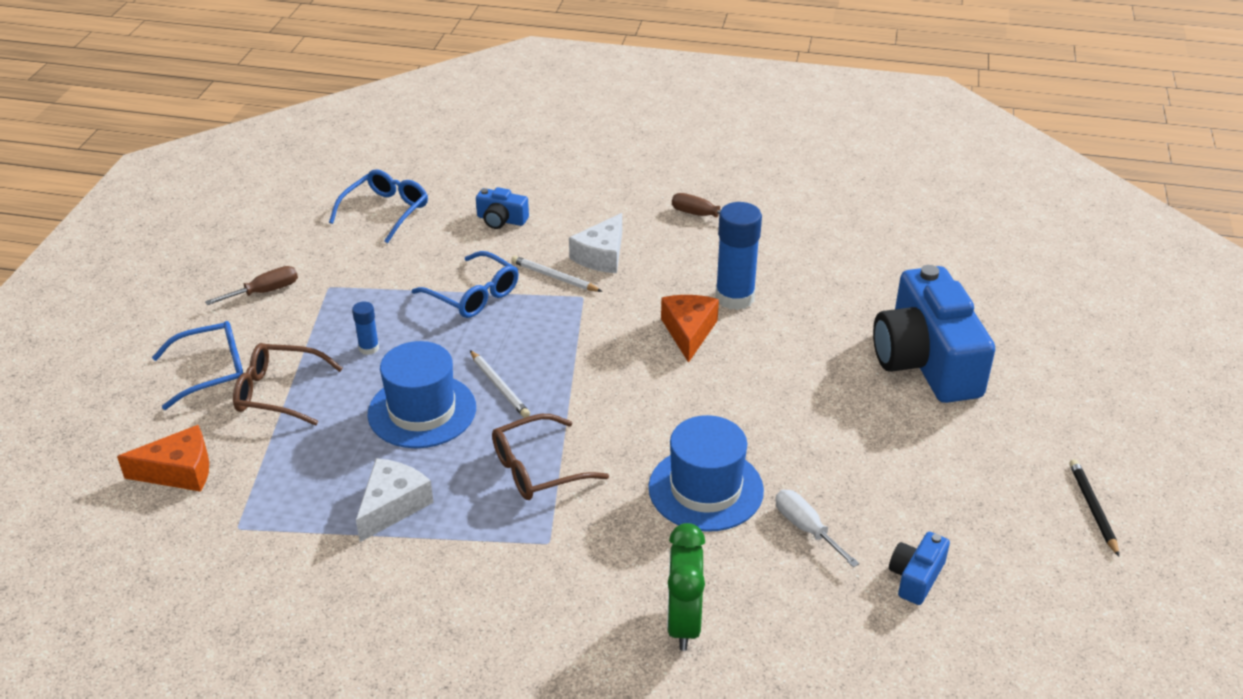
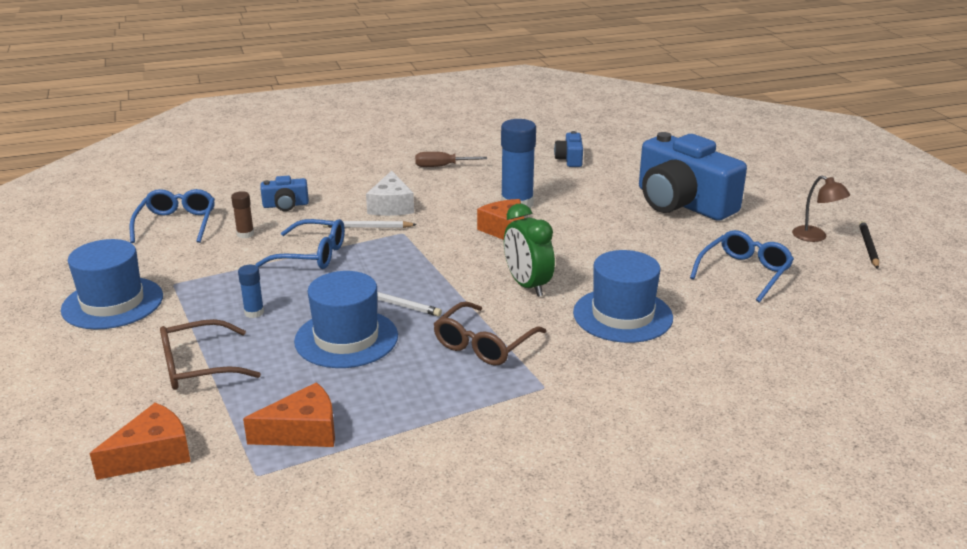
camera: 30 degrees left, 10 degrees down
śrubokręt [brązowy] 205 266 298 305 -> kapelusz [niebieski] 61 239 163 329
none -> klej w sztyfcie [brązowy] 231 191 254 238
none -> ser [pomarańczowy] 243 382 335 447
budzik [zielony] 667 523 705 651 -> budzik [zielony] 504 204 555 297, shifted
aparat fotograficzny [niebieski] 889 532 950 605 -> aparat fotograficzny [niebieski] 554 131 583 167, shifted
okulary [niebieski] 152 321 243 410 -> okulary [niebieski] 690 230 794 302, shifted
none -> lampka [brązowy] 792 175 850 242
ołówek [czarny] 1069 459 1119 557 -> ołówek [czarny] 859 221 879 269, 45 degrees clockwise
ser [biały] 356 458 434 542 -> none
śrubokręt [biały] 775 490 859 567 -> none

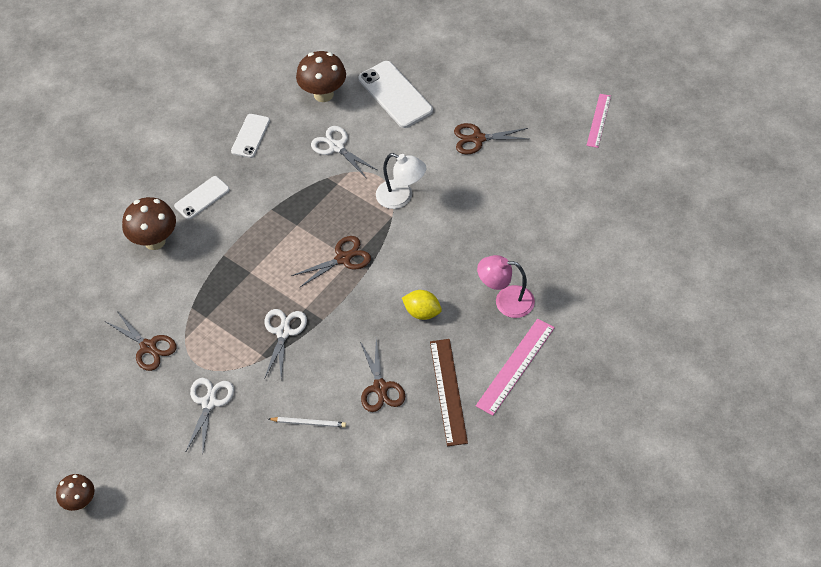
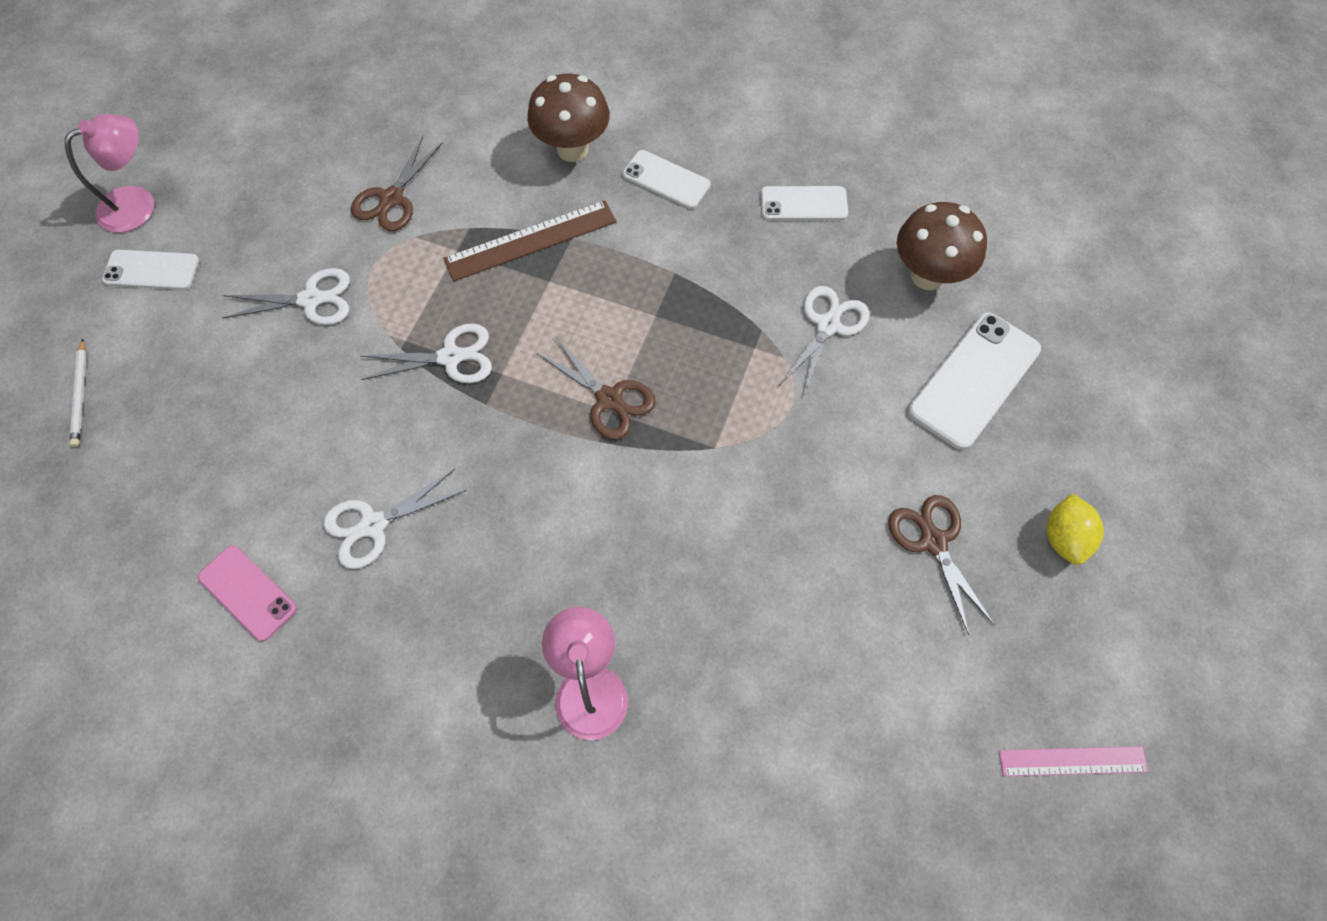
camera: 70 degrees right, 10 degrees up
grzyb [brązowy] 56 474 95 511 -> lampka [różowy] 65 114 154 232
ołówek [biały] 269 417 346 428 -> ołówek [biały] 70 339 87 447, shifted
none -> telefon [biały] 102 250 199 290
none -> telefon [różowy] 198 545 297 641
nożyczki [brązowy] 360 339 405 412 -> nożyczki [biały] 323 469 466 569
linijka [brązowy] 430 339 468 446 -> linijka [brązowy] 443 200 616 282, shifted
cytryna [żółty] 402 290 442 320 -> cytryna [żółty] 1046 493 1104 565, shifted
lampka [biały] 376 153 426 209 -> none
linijka [różowy] 476 319 555 416 -> none

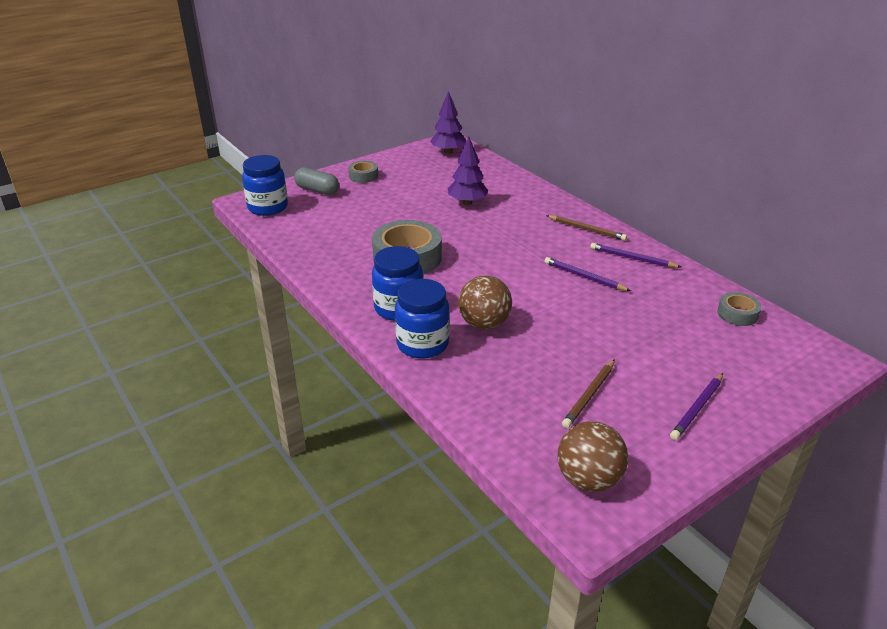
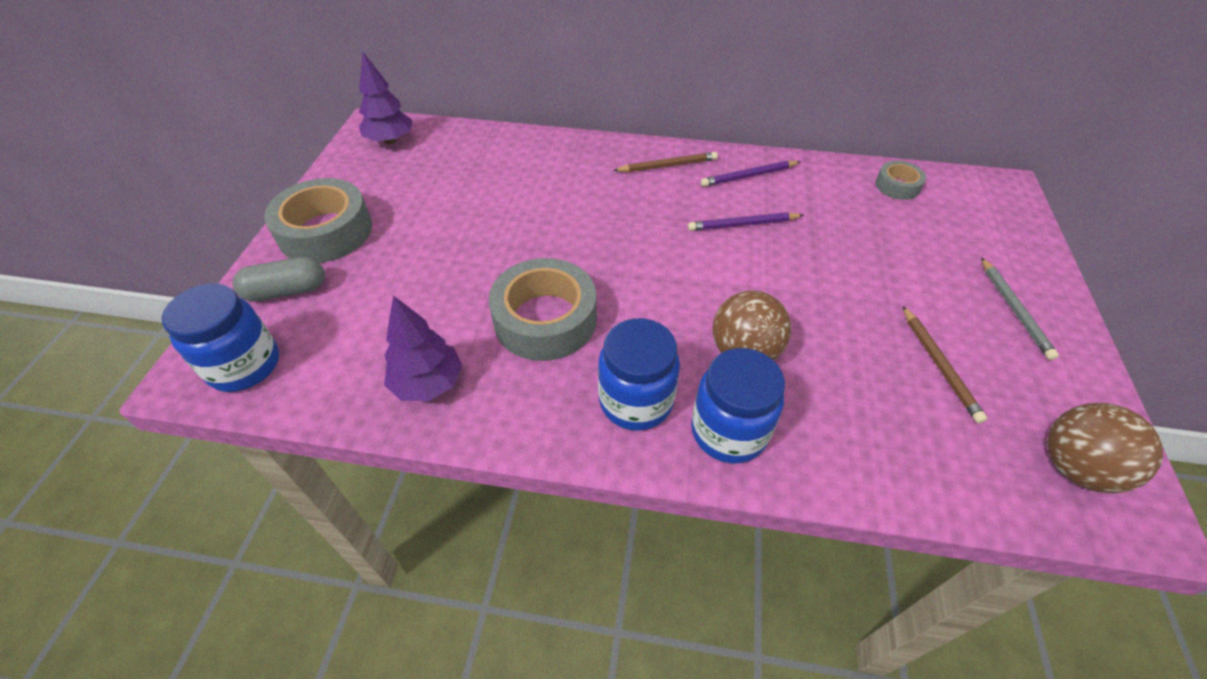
camera: 45 degrees left, 15 degrees up
taśma klejąca [szary] 348 161 378 183 -> taśma klejąca [szary] 264 178 372 263, x1.95
drzewko [fioletowy] 448 137 489 205 -> drzewko [fioletowy] 384 295 463 401, shifted
ołówek [fioletowy] 670 373 723 440 -> ołówek [szary] 981 257 1059 360

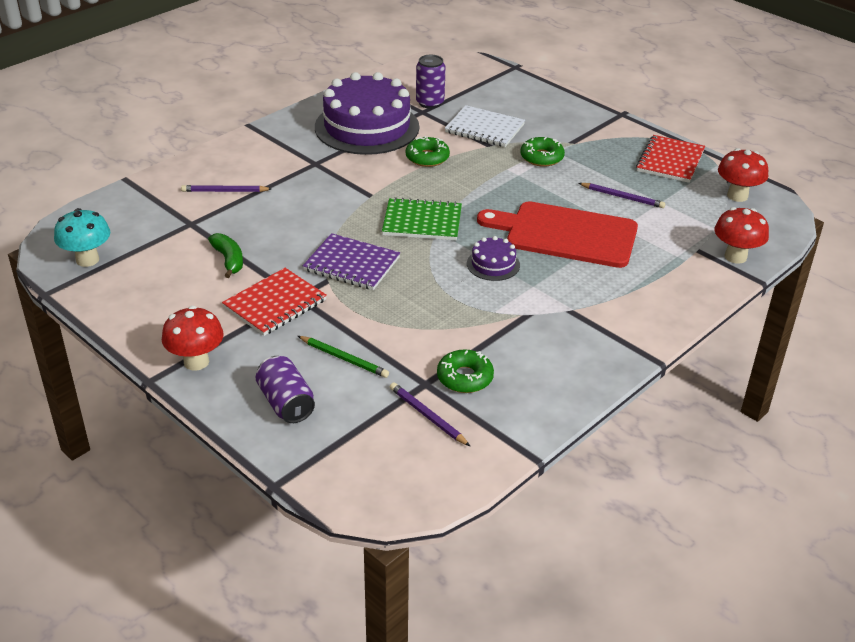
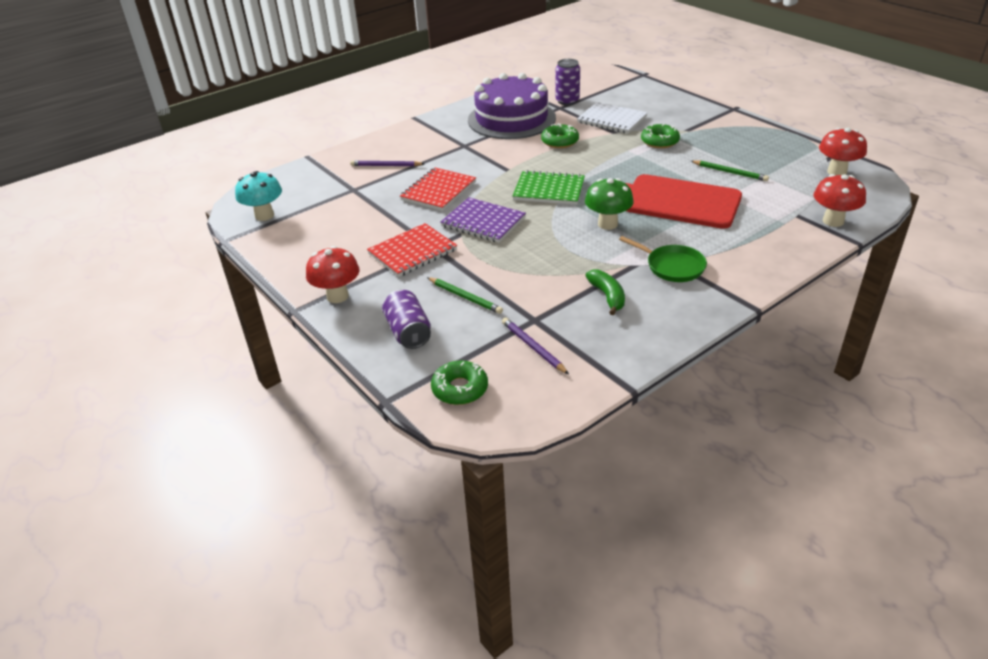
camera: 10 degrees right, 0 degrees up
zeszyt [czerwony] 636 135 705 183 -> zeszyt [czerwony] 400 168 476 211, shifted
donut [zielony] 437 349 494 393 -> donut [zielony] 431 361 488 405, shifted
tort [fioletowy] 467 236 520 281 -> grzyb [zielony] 585 178 634 230
banan [zielony] 208 233 243 278 -> banan [zielony] 585 269 625 315, shifted
none -> patelnia [zielony] 619 236 707 282
ołówek [fioletowy] 579 183 665 208 -> ołówek [zielony] 691 160 769 181

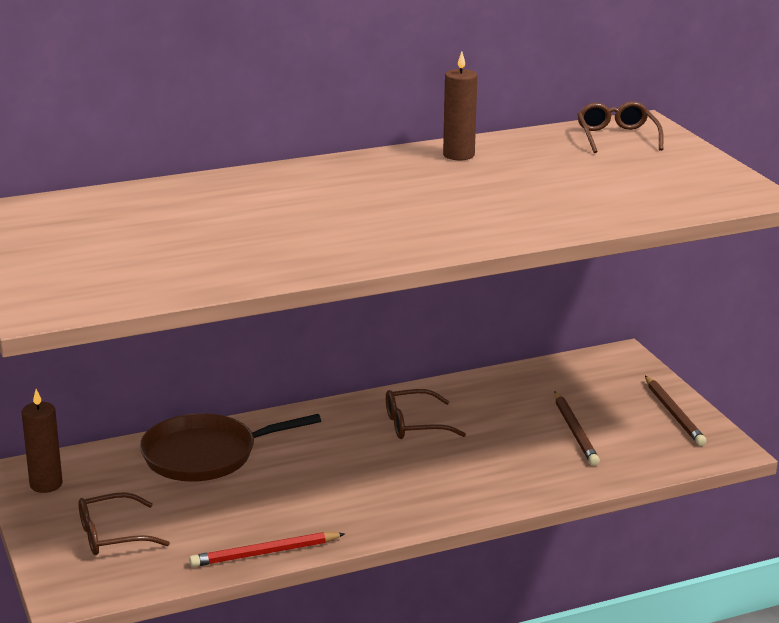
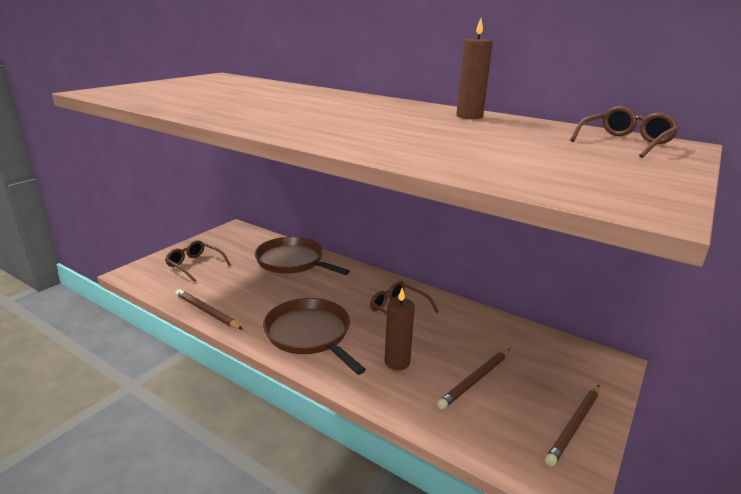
camera: 55 degrees right, 0 degrees up
ołówek [czerwony] 189 532 345 567 -> ołówek [brązowy] 175 289 243 329
none -> patelnia [brązowy] 263 298 366 375
świeca [brązowy] 22 389 63 493 -> świeca [brązowy] 385 288 415 370, shifted

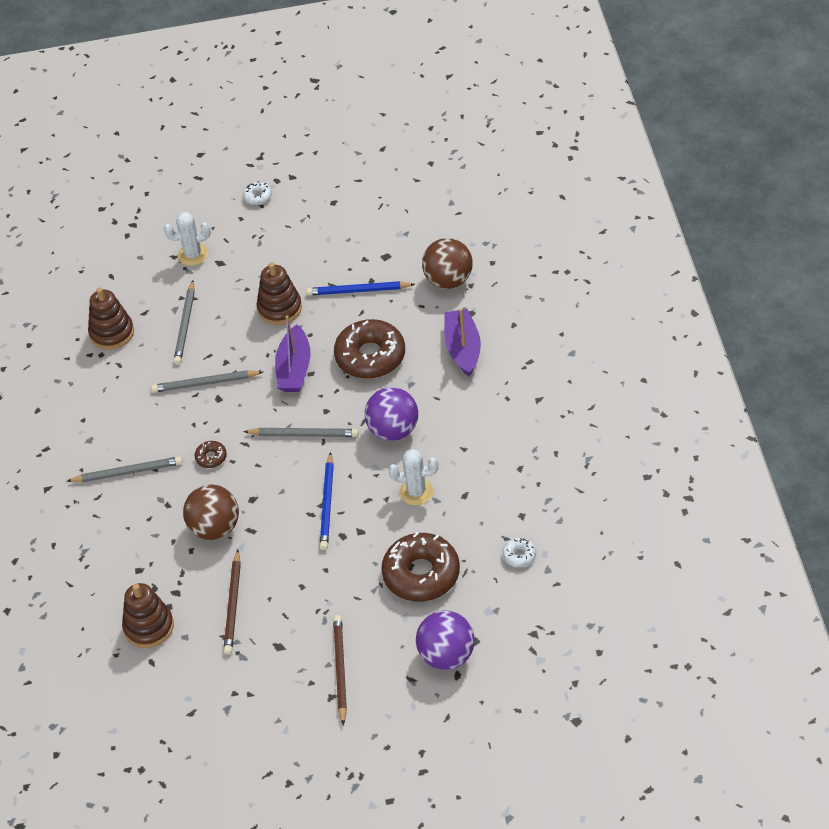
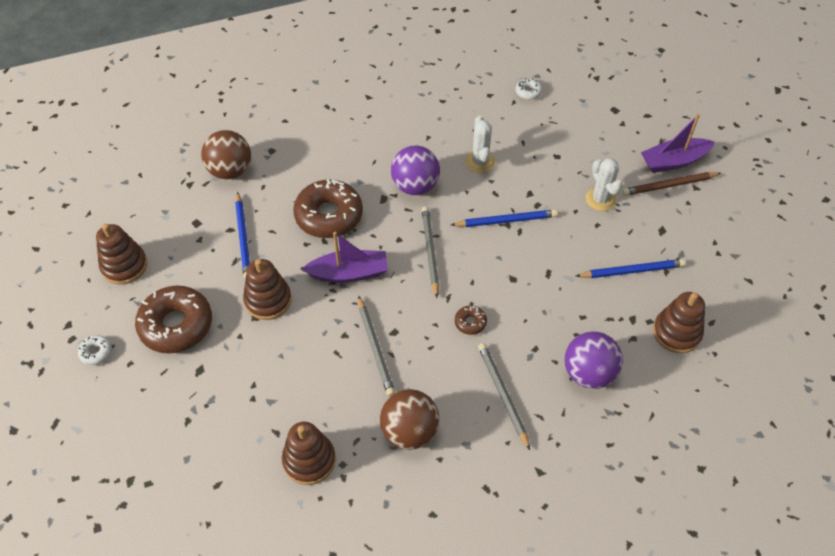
camera: 105 degrees left, 5 degrees up
none -> zabawka nakładanka [brązowy] 96 224 147 285
donut [brązowy] 381 532 460 602 -> donut [brązowy] 135 286 212 353, shifted
piłka [brązowy] 183 484 239 540 -> piłka [brązowy] 380 389 439 450, shifted
piłka [fioletowy] 416 610 475 670 -> piłka [fioletowy] 564 332 623 389, shifted
ołówek [brązowy] 223 550 241 655 -> ołówek [niebieski] 576 259 686 278
kaktus [biały] 164 212 211 266 -> kaktus [biały] 586 158 622 211, shifted
łódka [fioletowy] 444 309 481 377 -> łódka [fioletowy] 641 114 715 173, shifted
ołówek [szary] 173 281 195 365 -> none

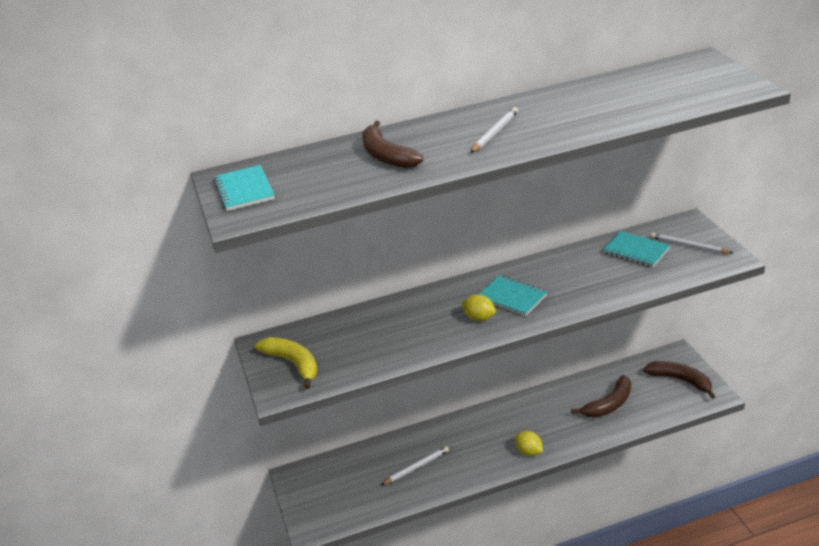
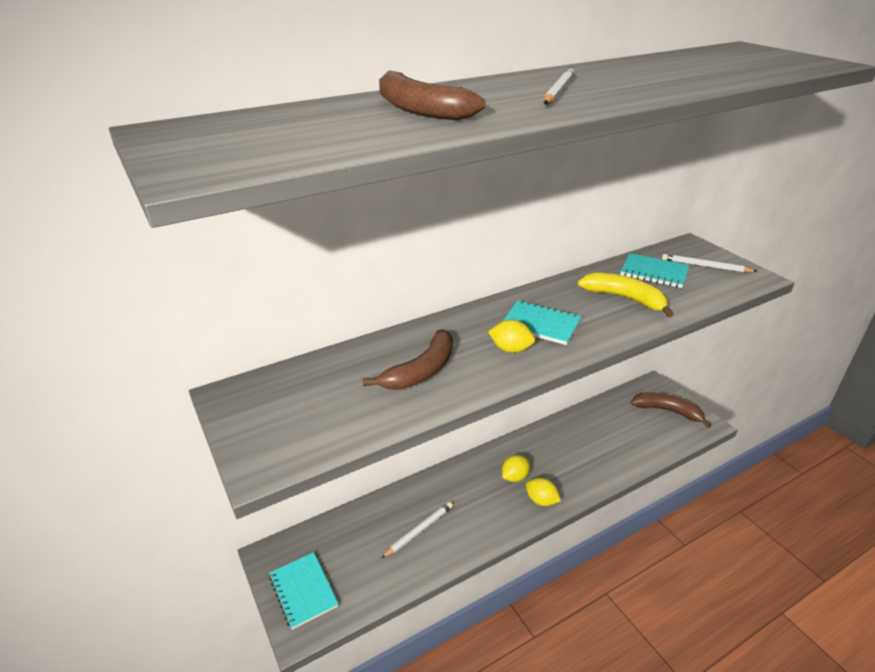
camera: 15 degrees left, 0 degrees up
zeszyt [turkusowy] 213 165 275 211 -> zeszyt [turkusowy] 269 552 338 630, shifted
banan [brązowy] 571 375 631 418 -> banan [brązowy] 363 329 453 390, shifted
none -> cytryna [żółty] 502 455 530 482
banan [żółty] 255 337 318 389 -> banan [żółty] 578 272 674 317, shifted

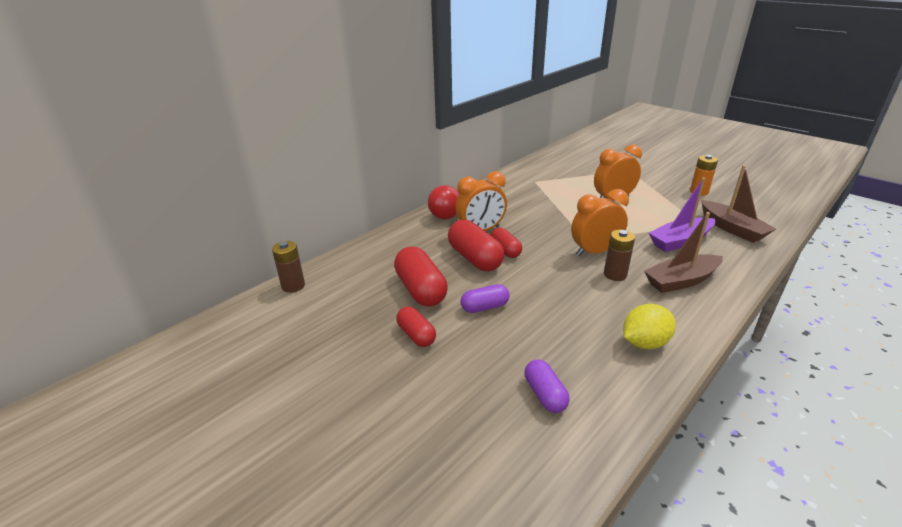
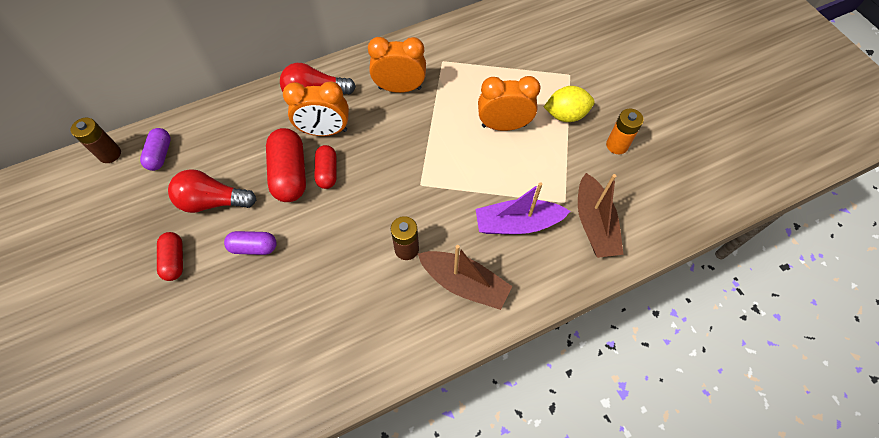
camera: 20 degrees right, 30 degrees up
kapsułka [fioletowy] 524 360 570 413 -> kapsułka [fioletowy] 140 128 171 171, shifted
kapsułka [czerwony] 394 246 448 307 -> żarówka [czerwony] 168 169 256 213
budzik [pomarańczowy] 571 189 629 256 -> budzik [pomarańczowy] 368 37 426 93, shifted
łódka [brązowy] 644 212 723 293 -> łódka [brązowy] 418 245 512 310, 150 degrees counterclockwise
cytryna [żółty] 623 304 676 349 -> cytryna [żółty] 544 86 595 122, shifted

